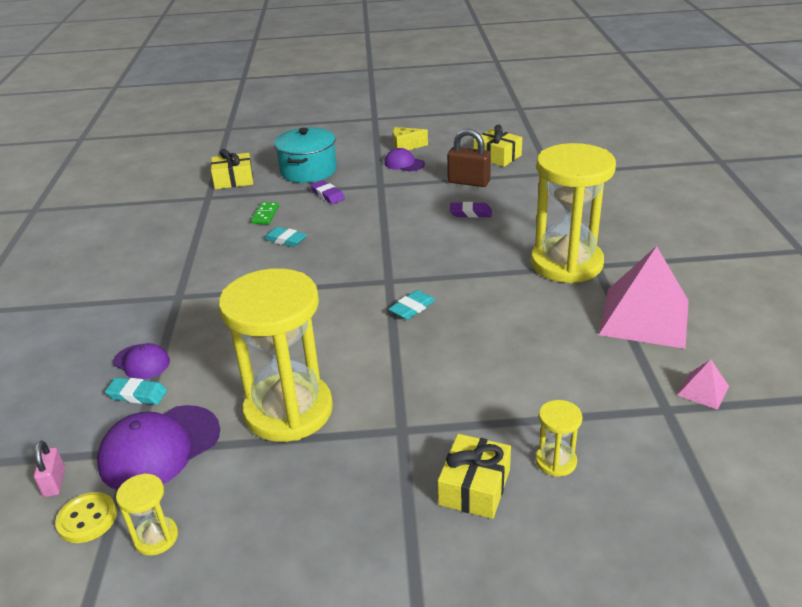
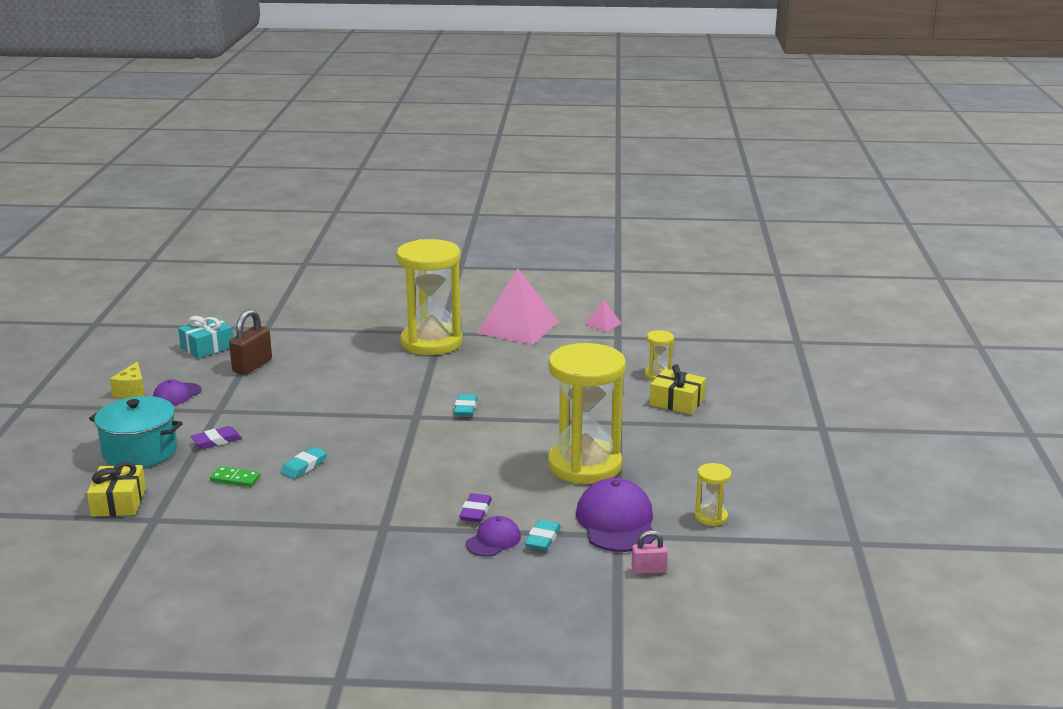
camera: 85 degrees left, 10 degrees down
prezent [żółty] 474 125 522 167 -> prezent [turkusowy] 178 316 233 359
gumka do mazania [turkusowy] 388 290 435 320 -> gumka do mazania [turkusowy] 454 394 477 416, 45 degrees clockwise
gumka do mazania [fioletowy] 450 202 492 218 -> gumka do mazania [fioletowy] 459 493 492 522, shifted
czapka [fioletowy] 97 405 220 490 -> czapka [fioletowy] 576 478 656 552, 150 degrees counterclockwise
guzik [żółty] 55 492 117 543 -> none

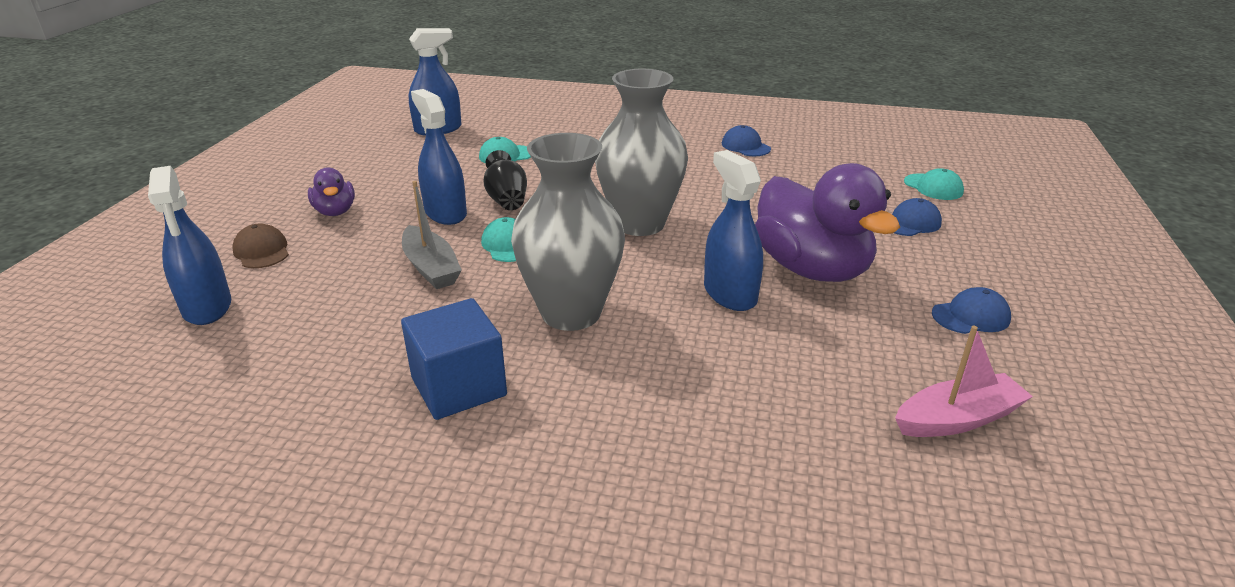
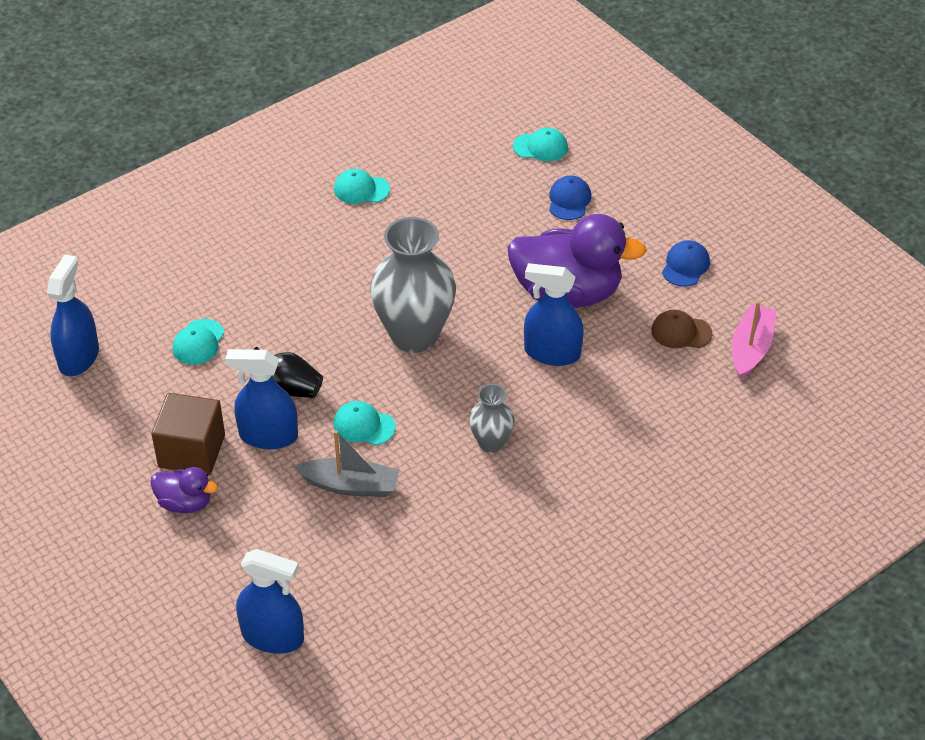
camera: 50 degrees left, 15 degrees up
none -> sześcian [brązowy] 151 393 225 475
czapka [niebieski] 722 125 771 156 -> czapka [turkusowy] 334 169 390 204
wazon [szary] 511 133 625 331 -> wazon [szary] 469 384 515 453, x0.51
czapka [brązowy] 232 223 289 268 -> czapka [brązowy] 651 310 712 348, shifted
sześcian [niebieski] 401 298 507 420 -> none

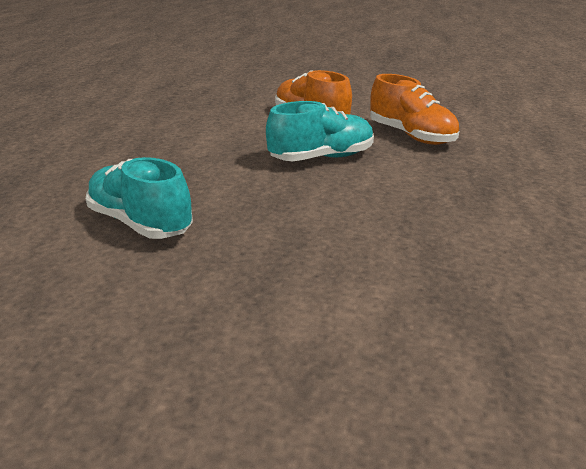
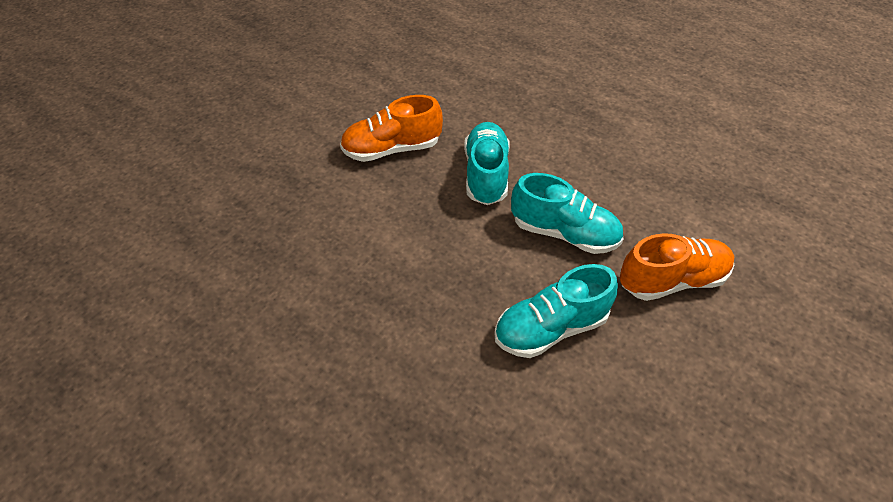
camera: 65 degrees left, 20 degrees up
none -> but [turkusowy] 511 173 623 254
but [pomarańczowy] 370 74 459 145 -> but [pomarańczowy] 620 234 735 301, shifted

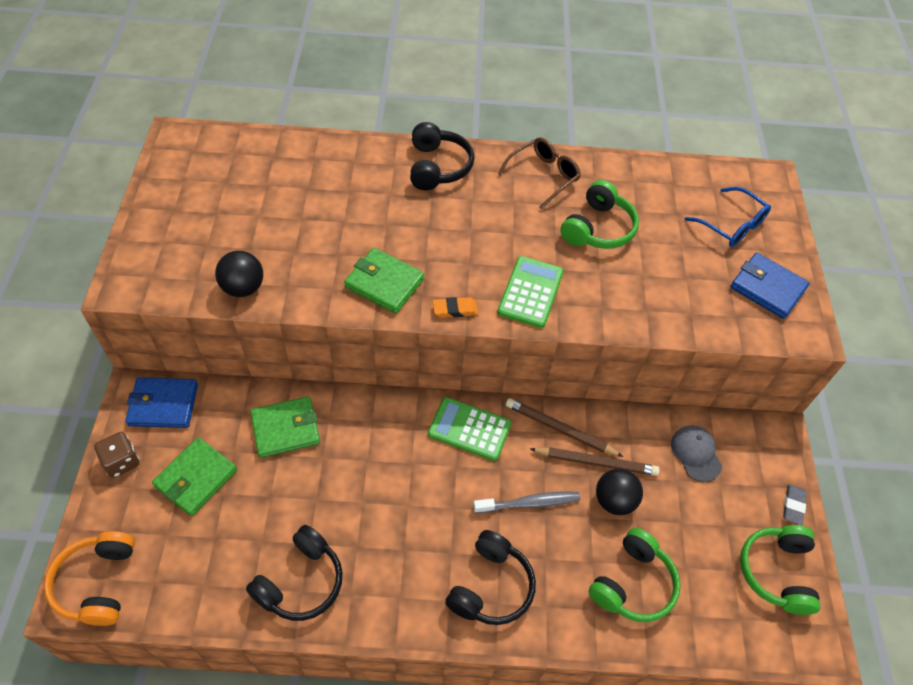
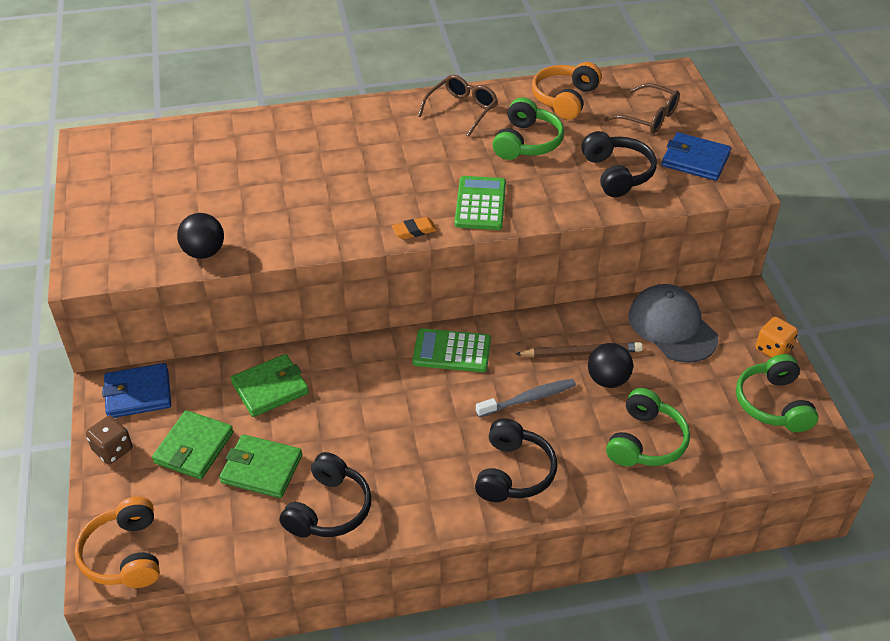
camera: 10 degrees left, 10 degrees down
portfel [zielony] 344 248 425 314 -> portfel [zielony] 219 434 302 498, shifted
none -> słuchawki [pomarańczowy] 532 62 602 120
słuchawki [czarny] 410 122 474 190 -> słuchawki [czarny] 581 131 657 197, shifted
okulary [niebieski] 685 187 771 247 -> okulary [brązowy] 604 83 680 134
czapka [szary] 671 425 722 482 -> czapka [szary] 629 284 719 363, x1.68
gumka do mazania [szary] 783 484 807 525 -> kostka do gry [pomarańczowy] 756 317 798 358
ołówek [brązowy] 506 398 623 457 -> none

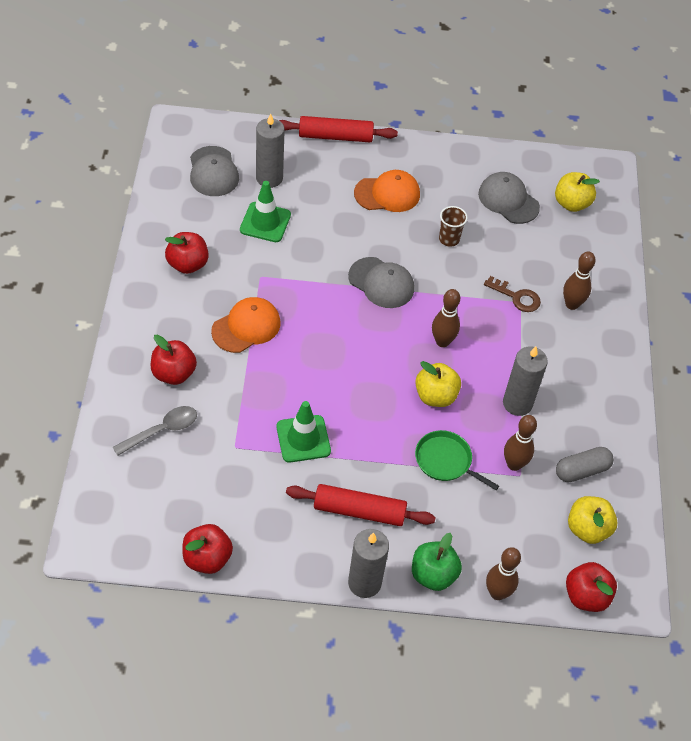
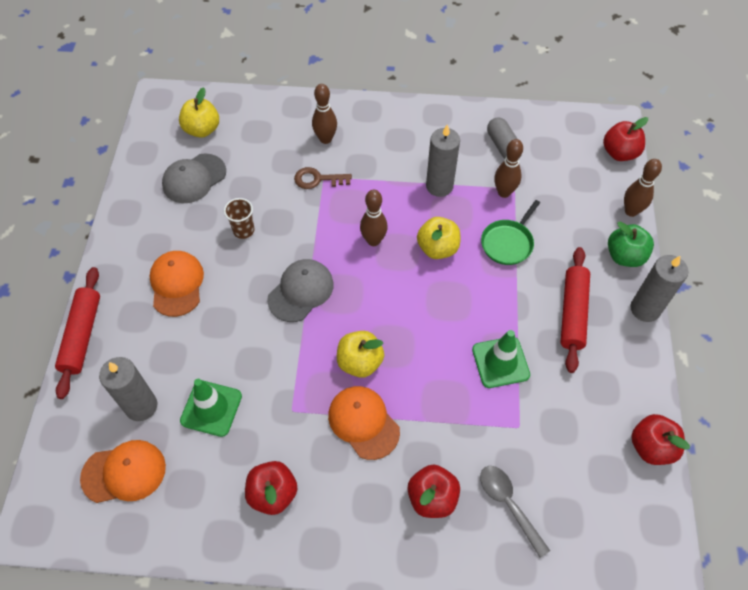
camera: 85 degrees left, 5 degrees up
czapka [szary] 190 146 239 196 -> czapka [pomarańczowy] 80 440 166 503
klucz [brązowy] 484 276 541 312 -> klucz [brązowy] 294 167 352 189, 120 degrees counterclockwise
jabłko [żółty] 568 496 617 544 -> jabłko [żółty] 337 331 384 378, shifted

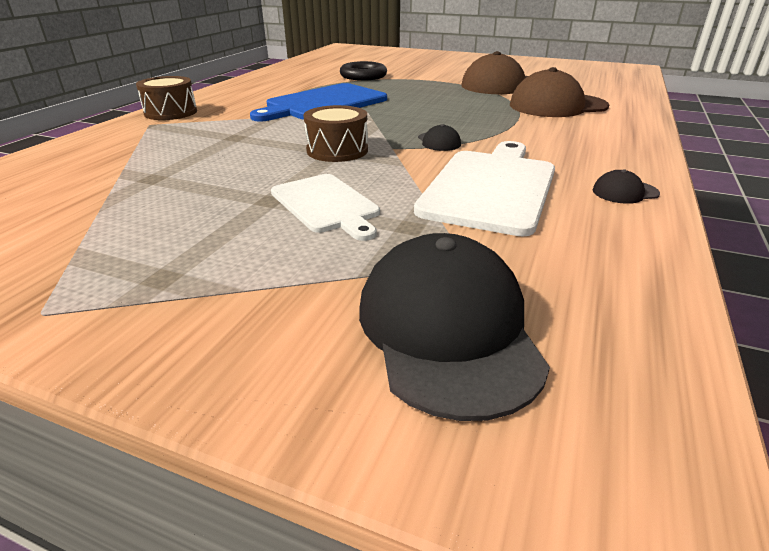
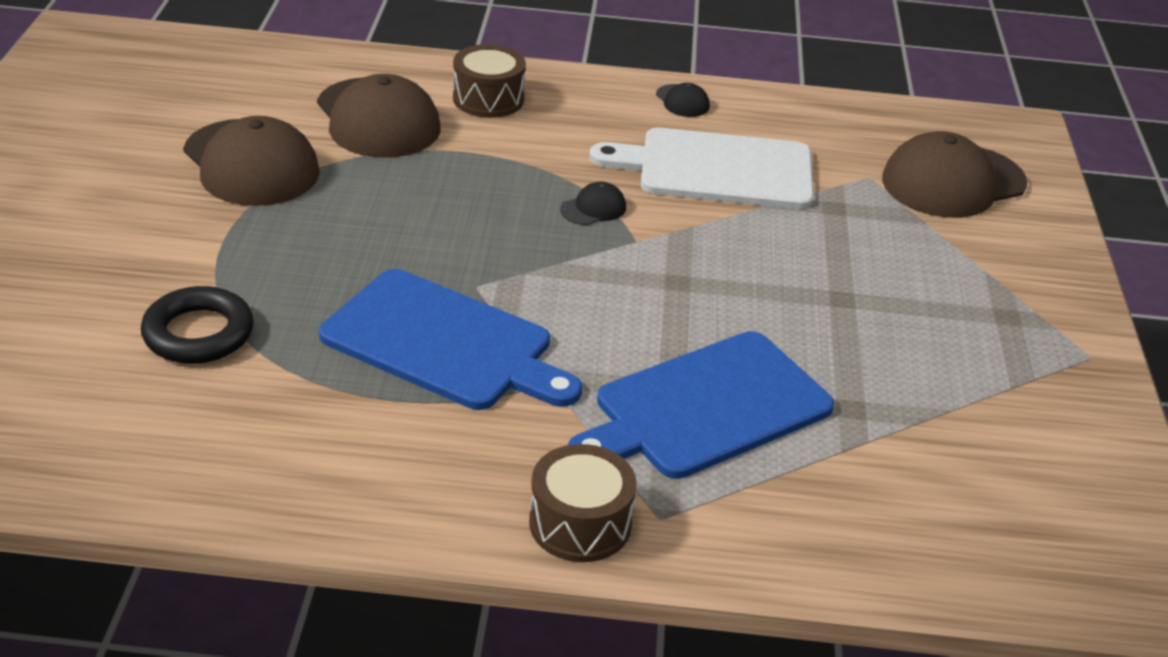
camera: 110 degrees left, 5 degrees up
bęben [brązowy] 303 105 368 162 -> bęben [brązowy] 453 44 526 118, shifted
none -> deska do krojenia [niebieski] 568 331 834 479
czapka [czarny] 359 233 550 421 -> czapka [brązowy] 882 131 1027 218
deska do krojenia [biały] 271 174 380 241 -> none

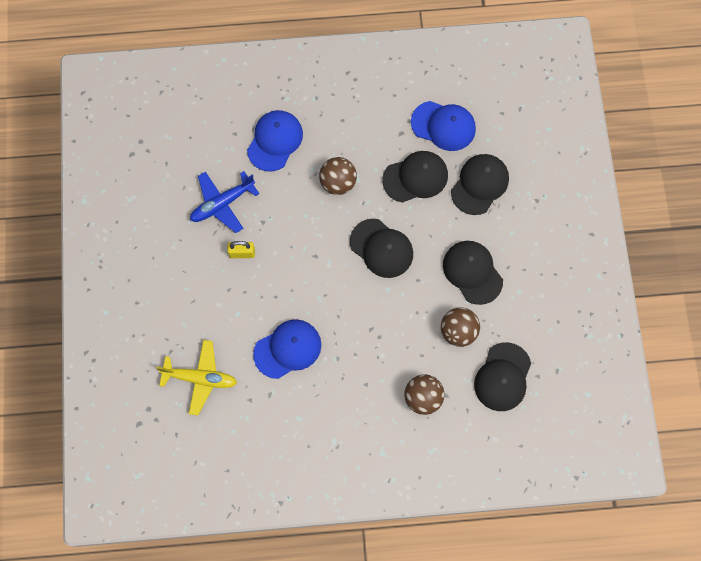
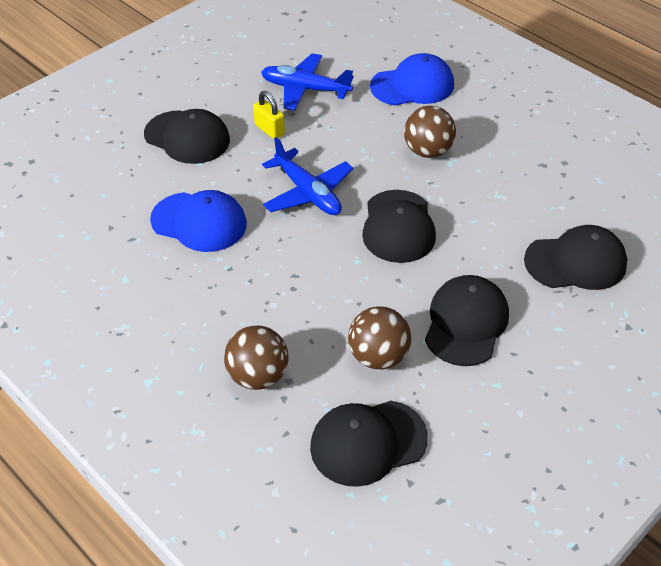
camera: 50 degrees right, 25 degrees down
czapka [czarny] 382 151 448 203 -> czapka [czarny] 144 109 230 164, shifted
none -> samolot [niebieski] 262 137 353 215
samolot [żółty] 156 340 237 416 -> none
czapka [niebieski] 411 101 476 151 -> none

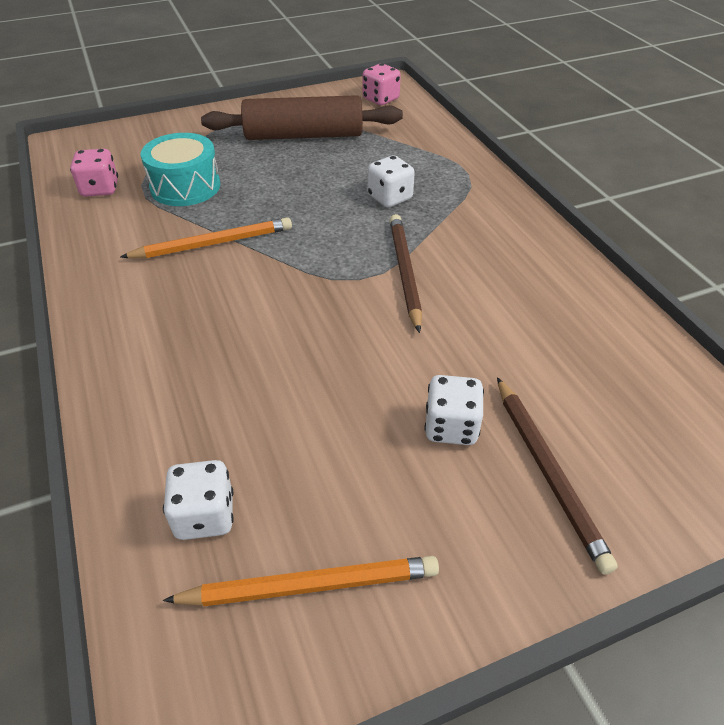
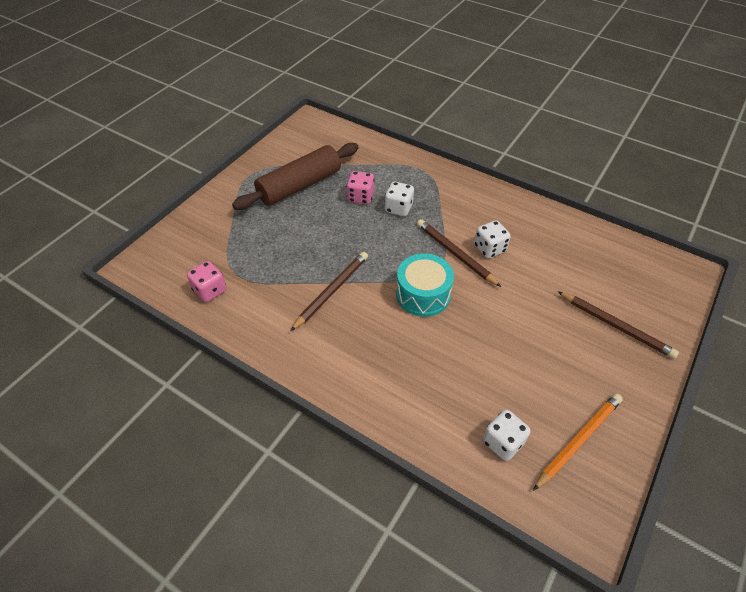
camera: 35 degrees left, 5 degrees up
ołówek [pomarańczowy] 121 217 292 258 -> ołówek [brązowy] 290 252 368 331
kostka do gry [różowy] 362 63 401 105 -> kostka do gry [różowy] 346 171 375 204, shifted
bęben [turkusowy] 141 133 220 206 -> bęben [turkusowy] 396 254 454 317, shifted
kostka do gry [biały] 424 375 484 445 -> kostka do gry [biały] 474 220 511 258, shifted

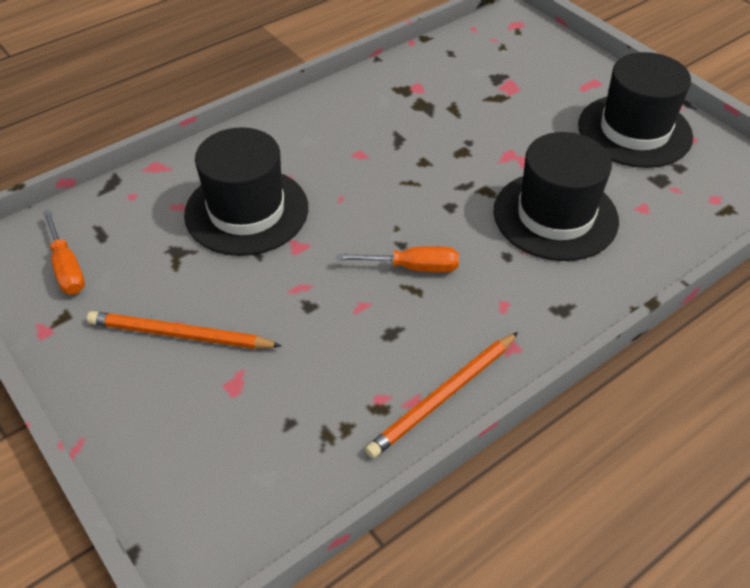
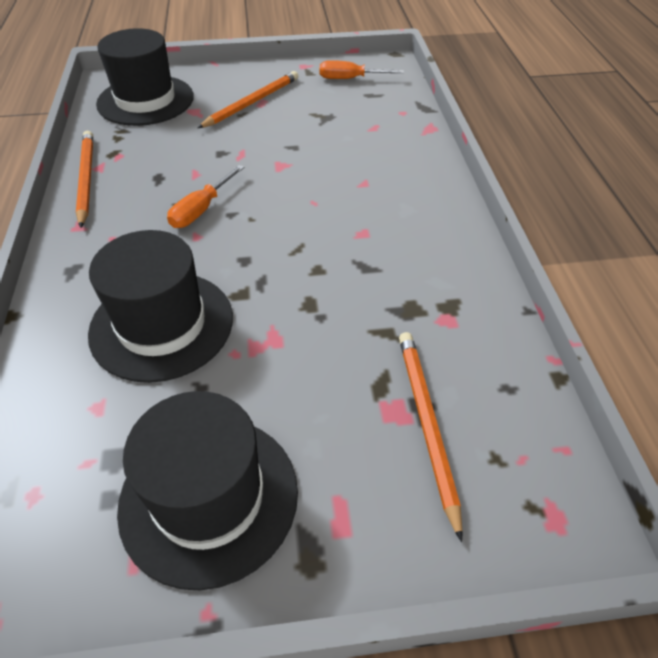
camera: 120 degrees right, 0 degrees up
kapelusz [czarny] 184 127 308 256 -> kapelusz [czarny] 96 28 194 126, shifted
none -> ołówek [pomarańczowy] 399 332 463 542

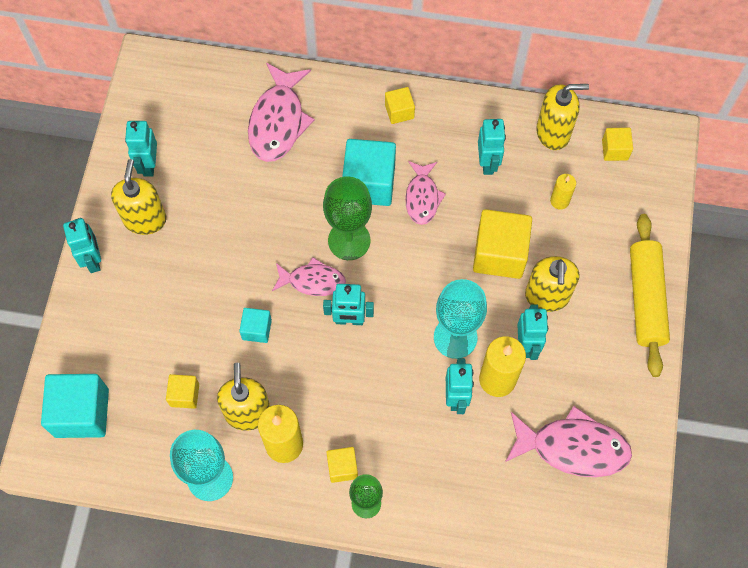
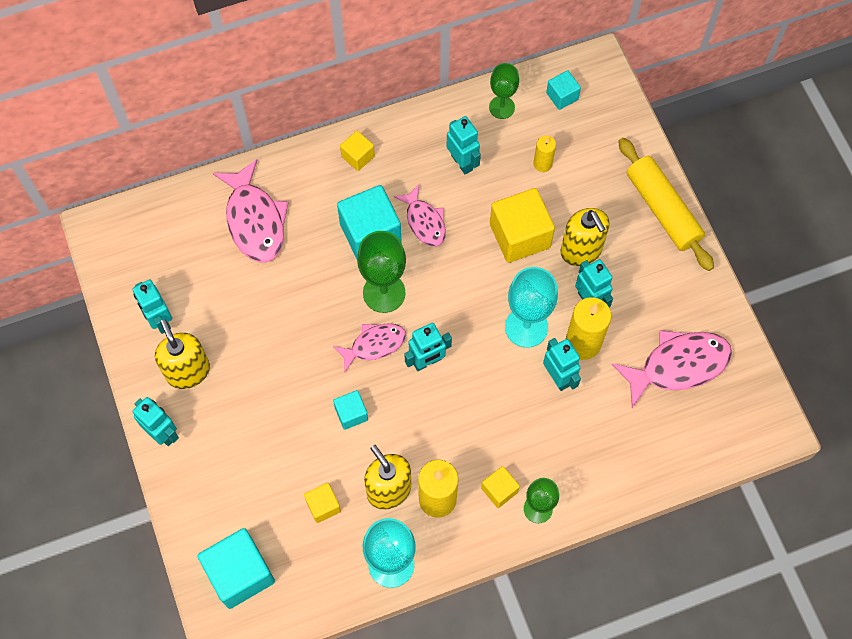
camera: 30 degrees left, 0 degrees up
dozownik mydła [żółty] 536 84 589 150 -> kielich [zielony] 489 63 519 119
sześcian [żółty] 602 128 633 161 -> sześcian [turkusowy] 546 70 581 110

